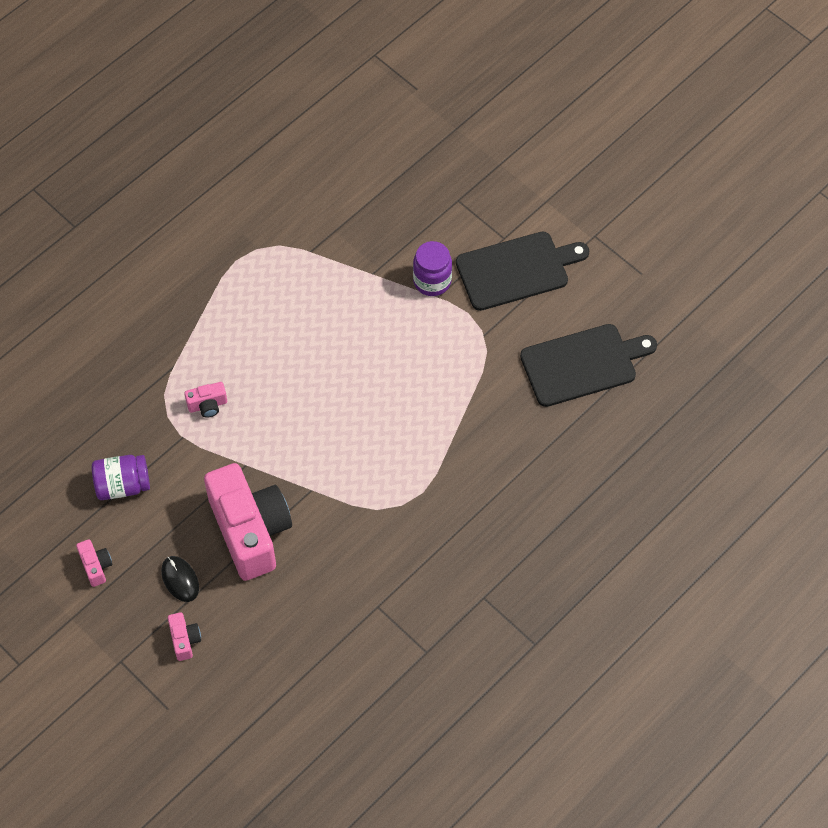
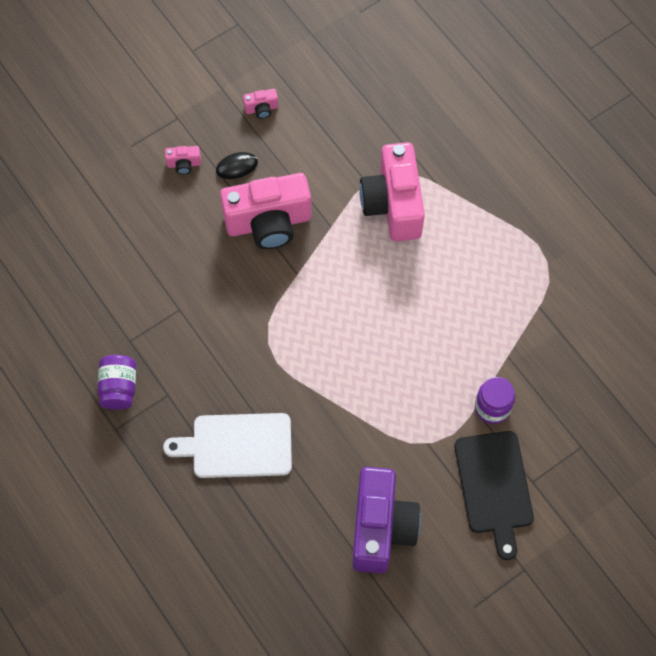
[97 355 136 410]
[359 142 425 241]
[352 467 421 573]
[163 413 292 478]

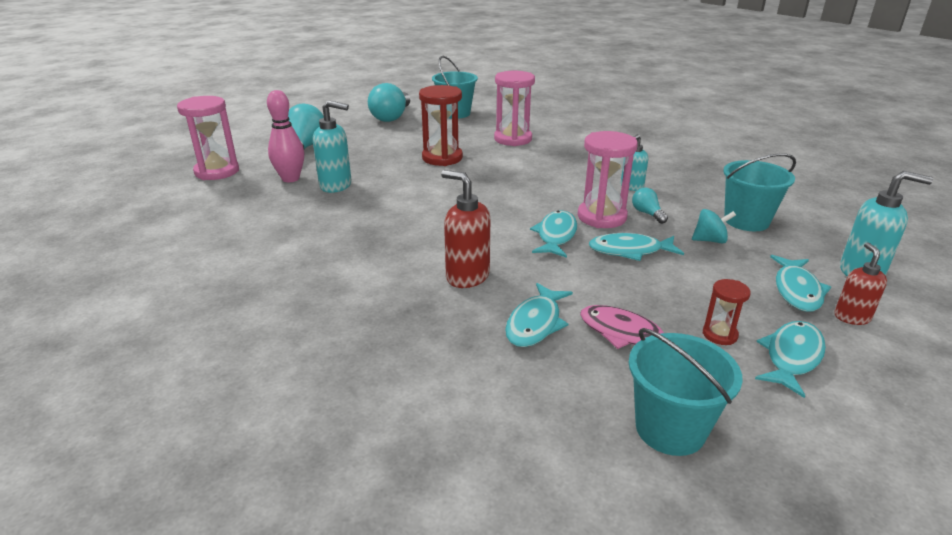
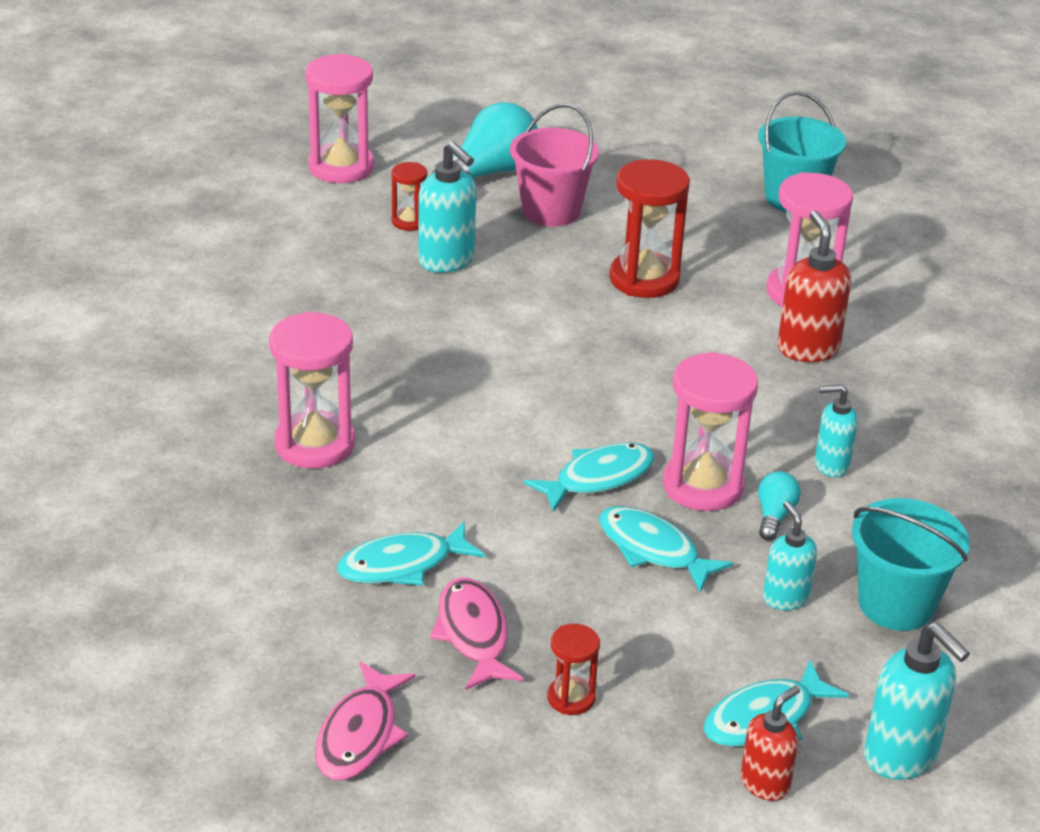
[391 162 427 231]
[368 83 410 122] (first image)
[777 211 851 362]
[315 661 416 780]
[763 501 817 610]
[755 321 826 398] (first image)
[269 312 355 468]
[510 104 599 226]

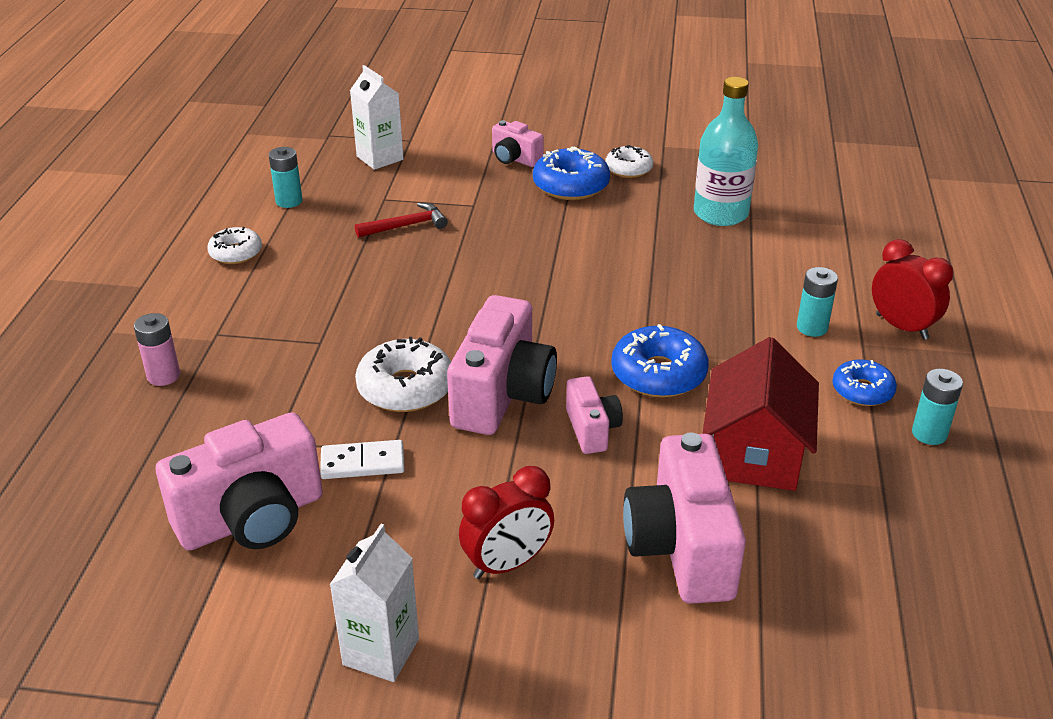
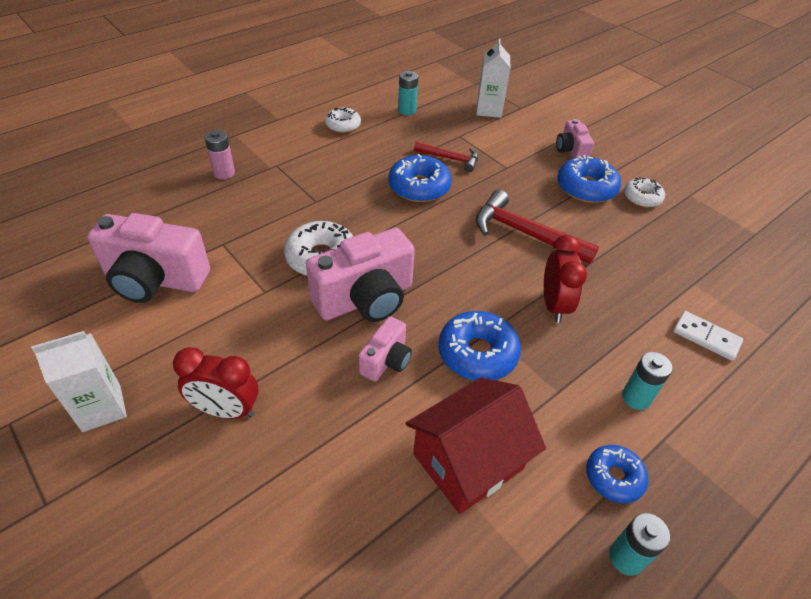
[673 311 743 361]
[623 433 746 604] (first image)
[694 77 758 226] (first image)
[544 235 587 323]
[388 154 452 202]
[476 190 599 264]

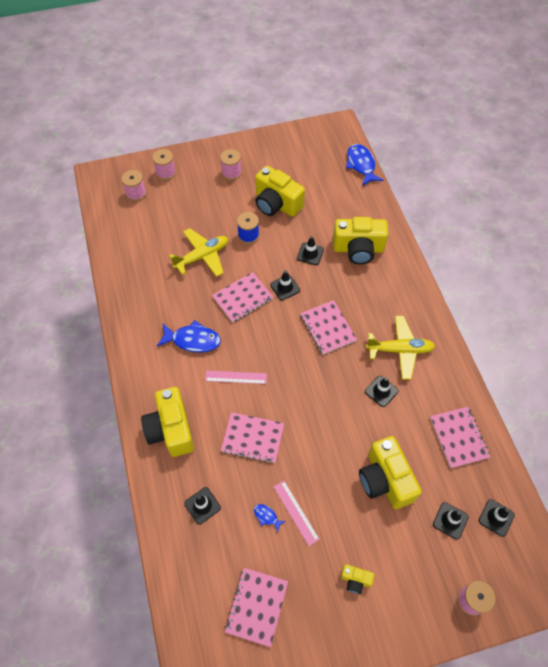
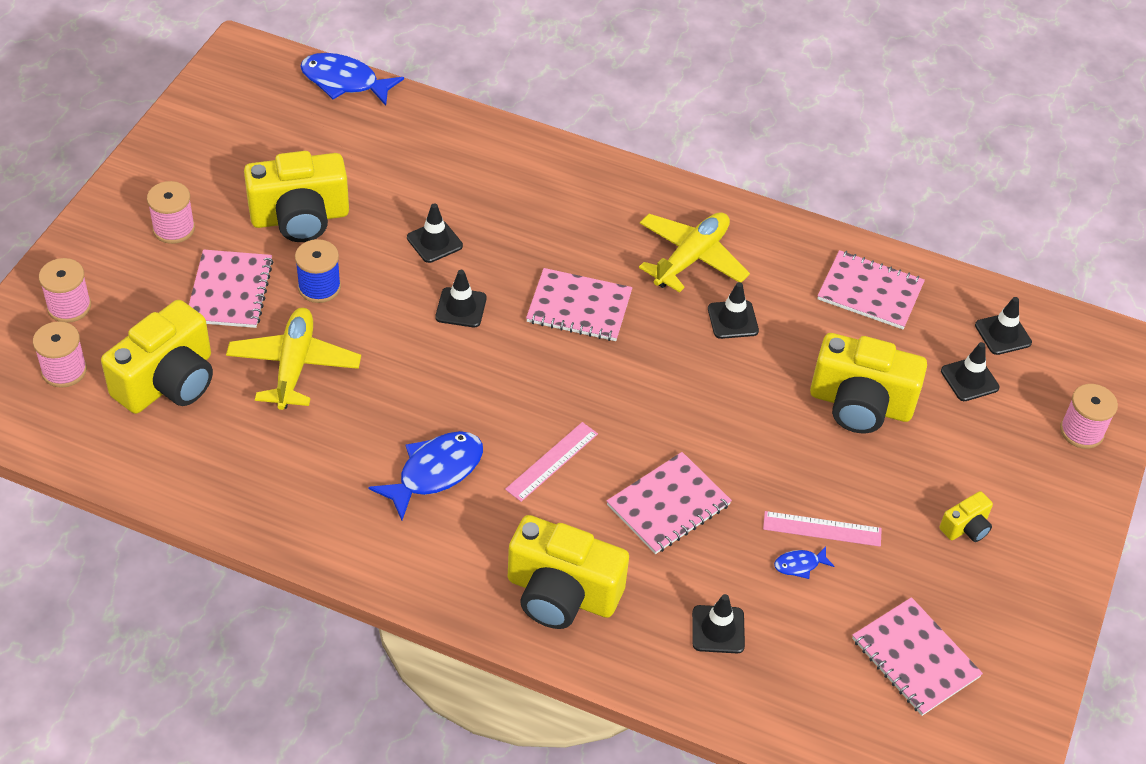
[189 249 273 328]
[101 300 213 414]

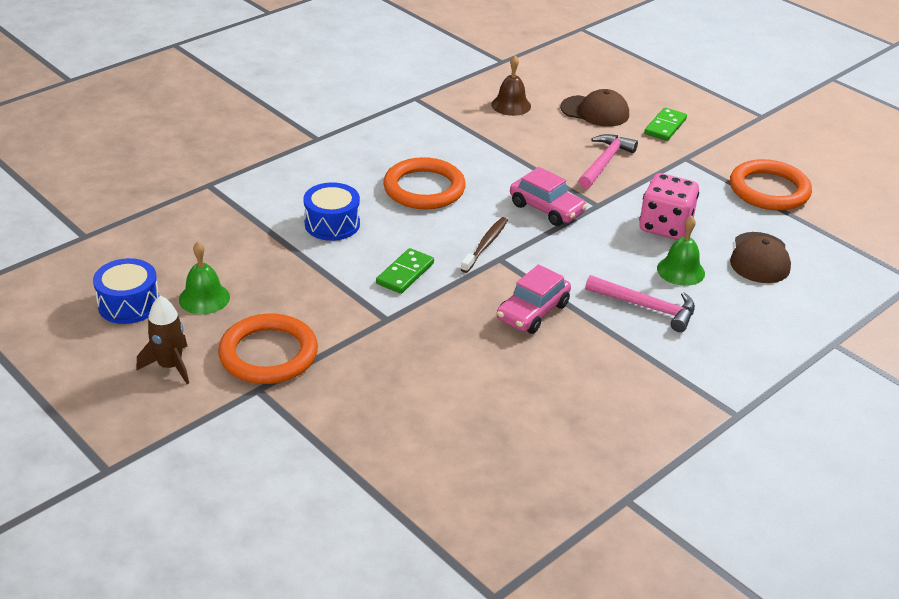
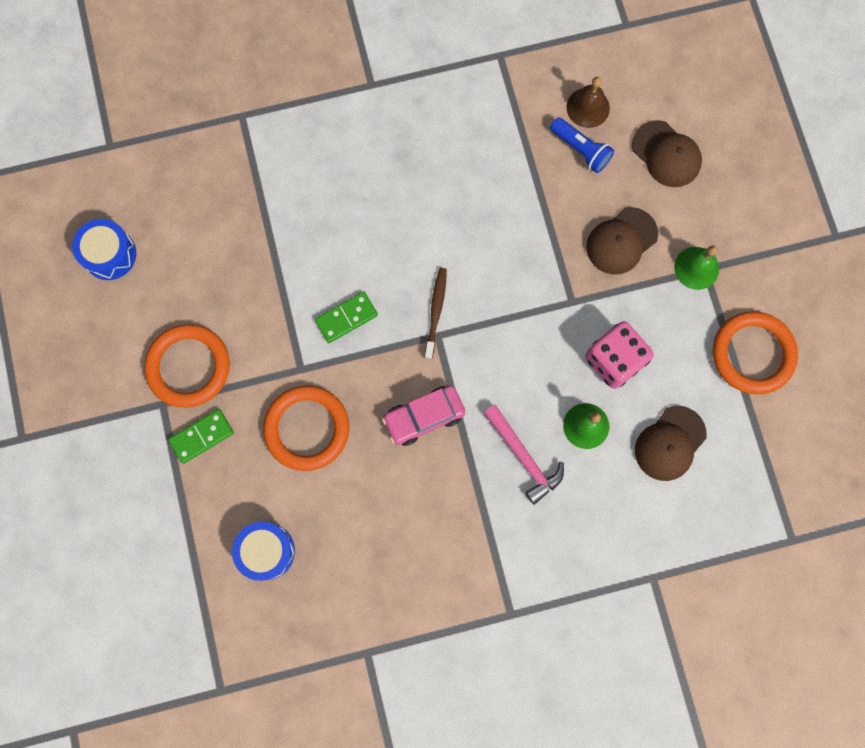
[137 296 189 384] (first image)
[674 246 719 290]
[232 522 295 581]
[263 386 349 471]
[425 268 447 359]
[510 167 587 226] (first image)
[586 207 658 275]
[168 409 234 464]
[550 117 614 173]

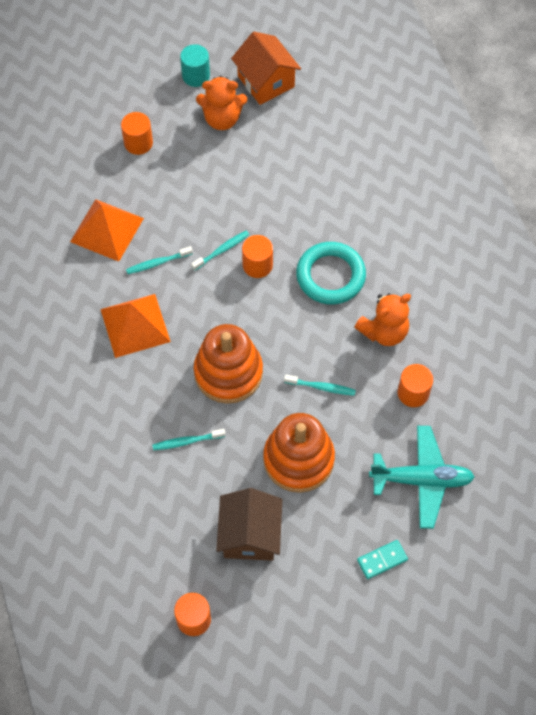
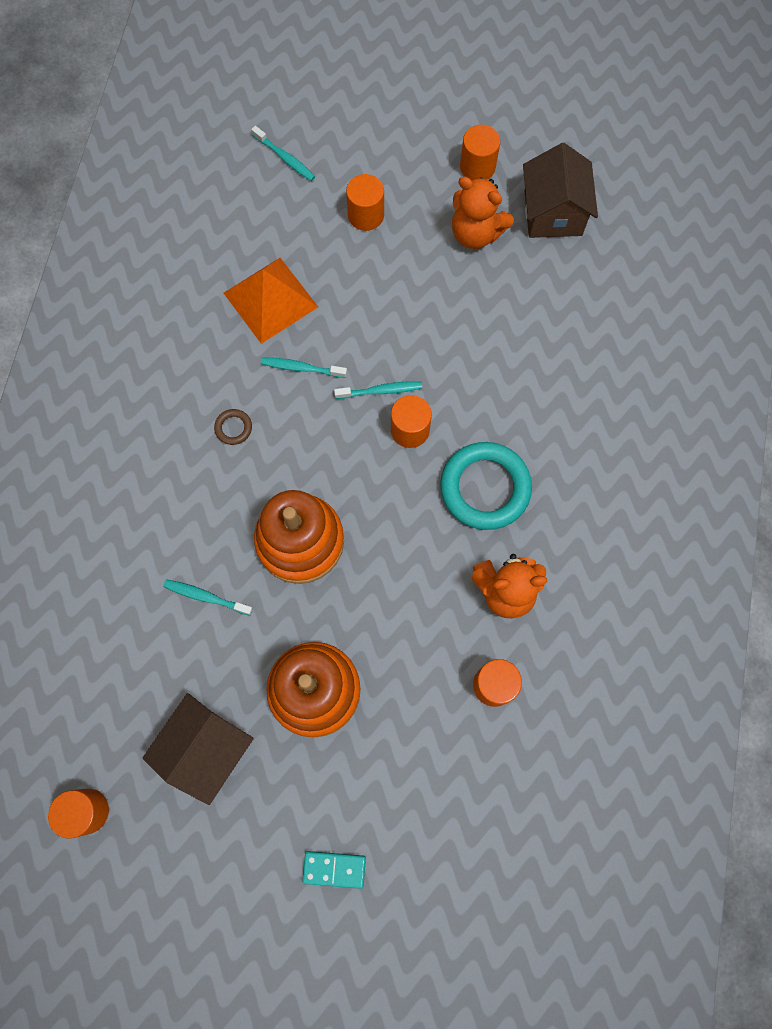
[214 409 252 445]
[460 125 500 181]
[523 143 598 238]
[251 126 315 181]
[369 426 475 529] (first image)

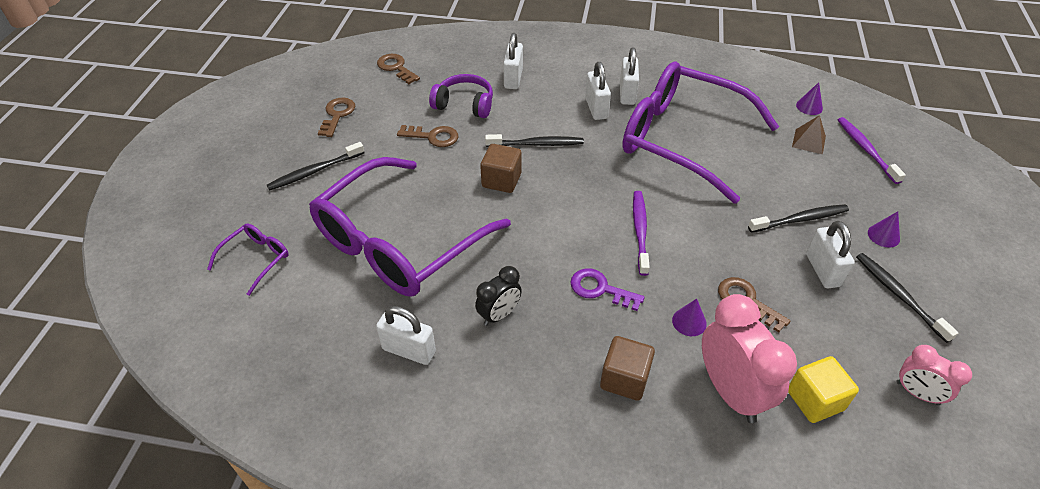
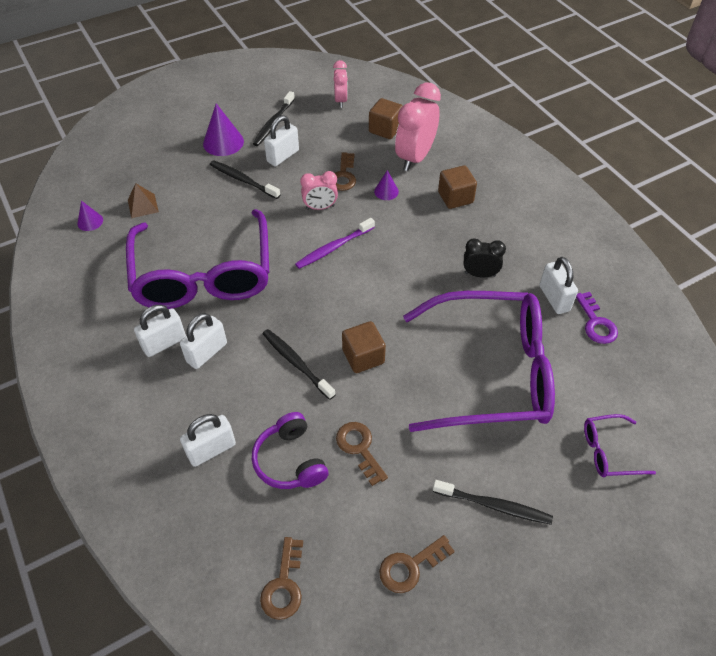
[576 292 618 344]
[369 98 403 139]
[838 117 906 184] (first image)
[203 103 244 156]
[300 171 338 210]

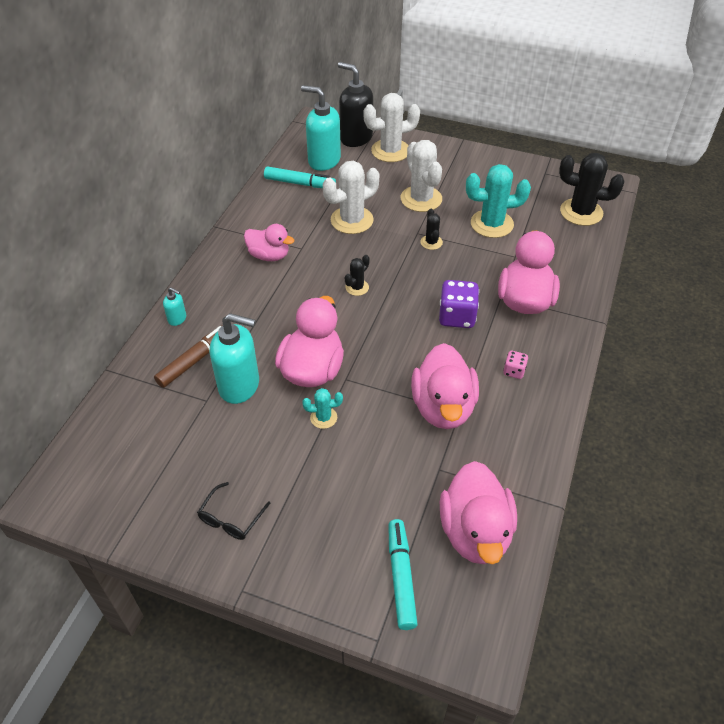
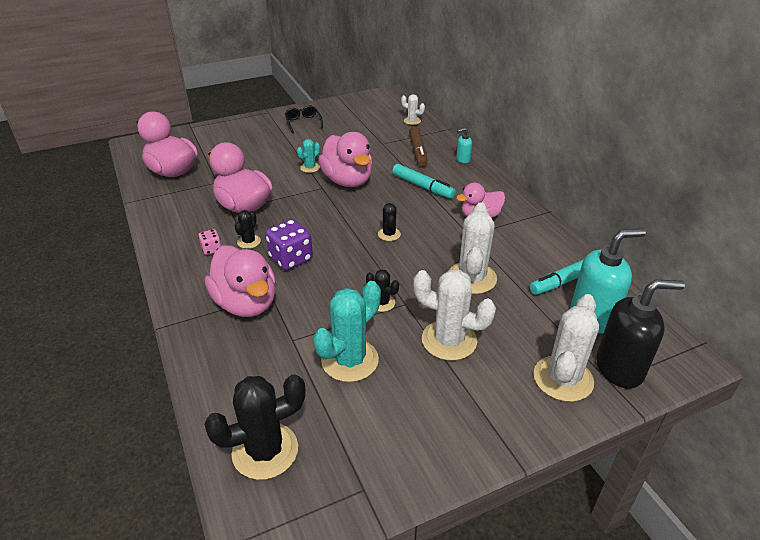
[210 313 259 404] (first image)
[392 164 456 199]
[235 210 261 249]
[401 94 425 125]

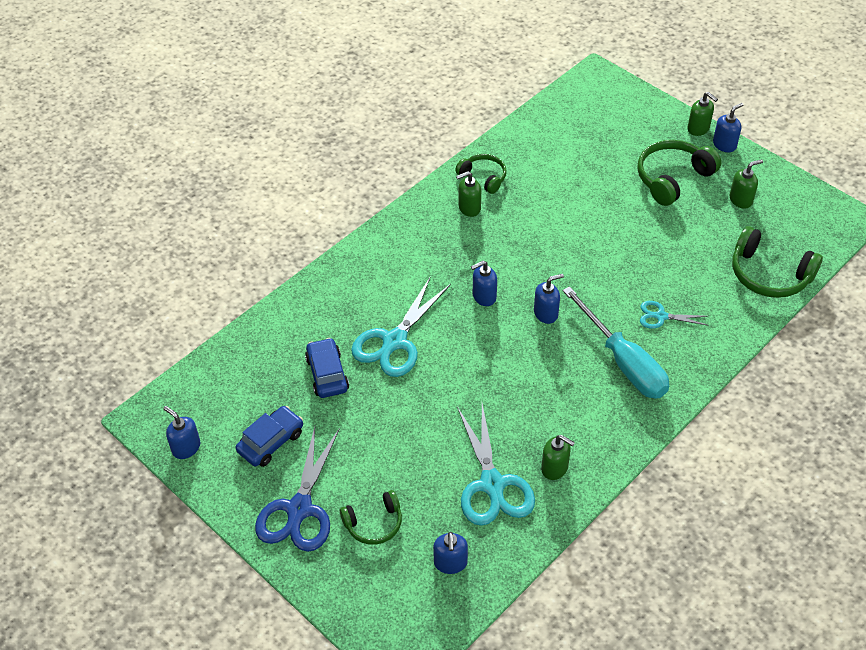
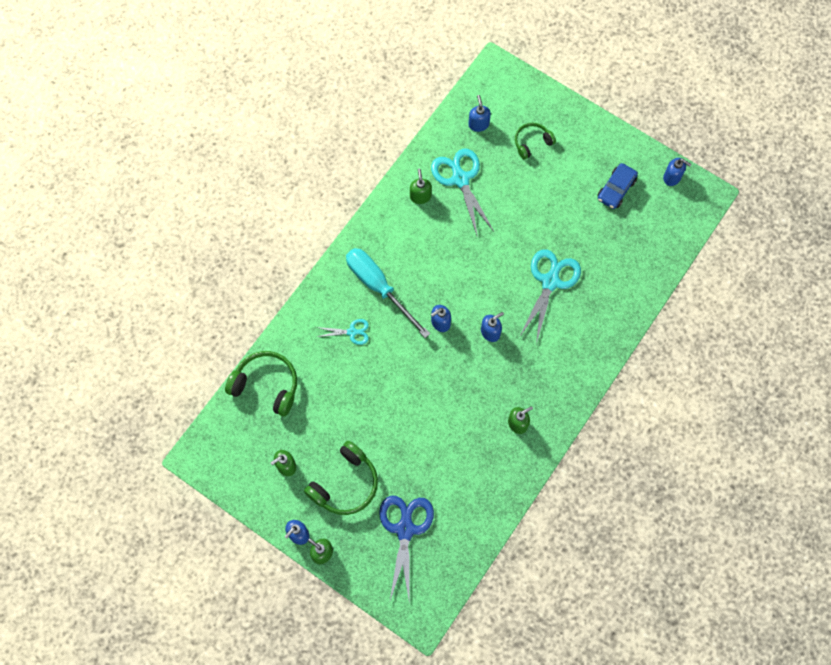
[379 495 434 604]
[305 338 349 398] (first image)
[455 154 506 194] (first image)
[410 169 432 204]

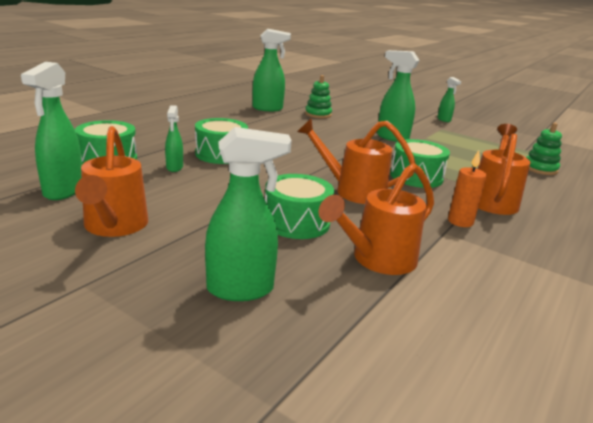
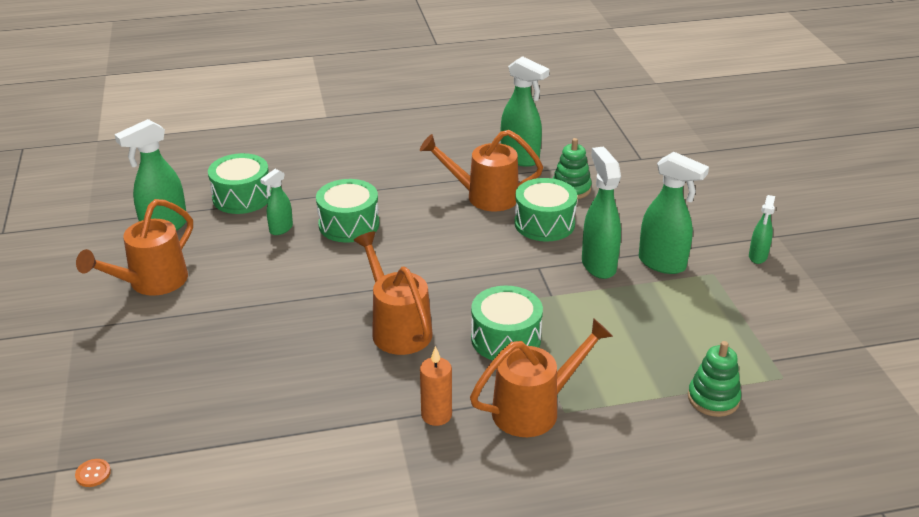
[639 152 709 274]
[514 178 577 242]
[420 130 543 211]
[75 459 111 487]

